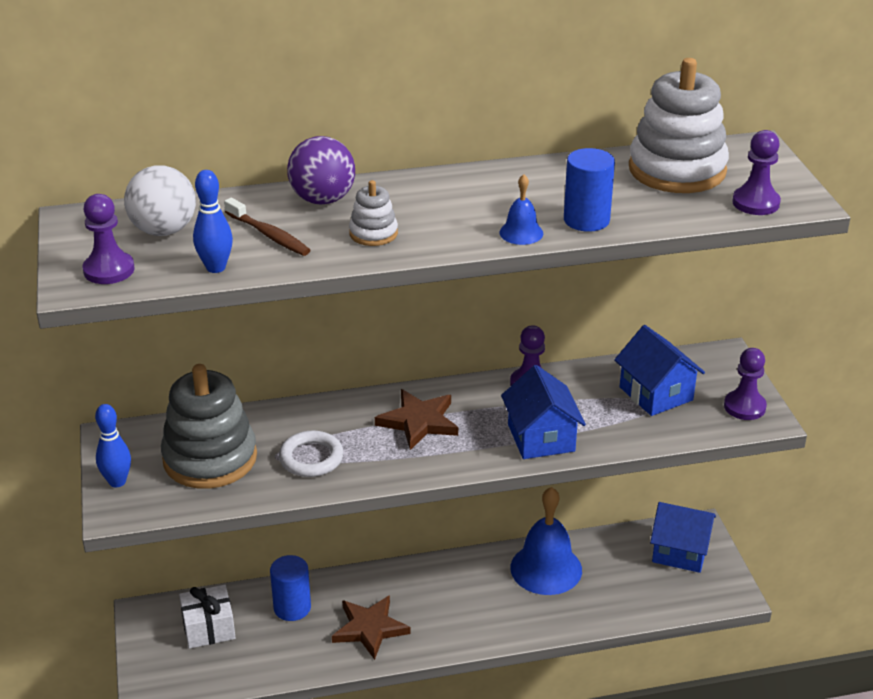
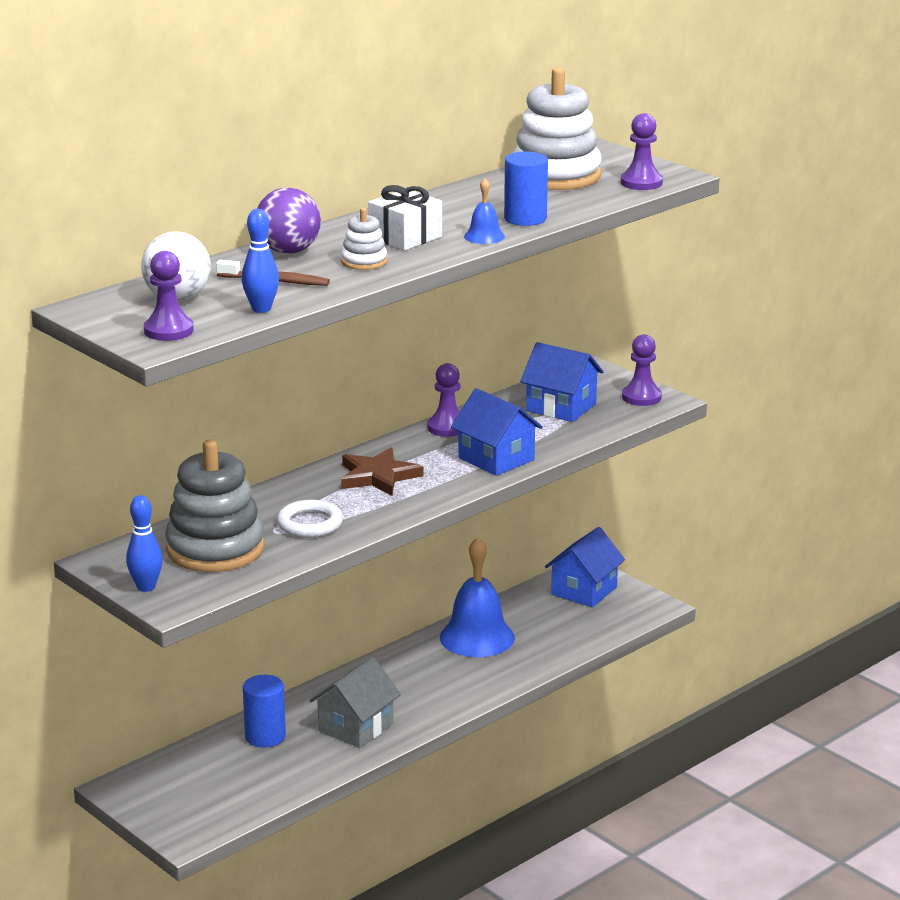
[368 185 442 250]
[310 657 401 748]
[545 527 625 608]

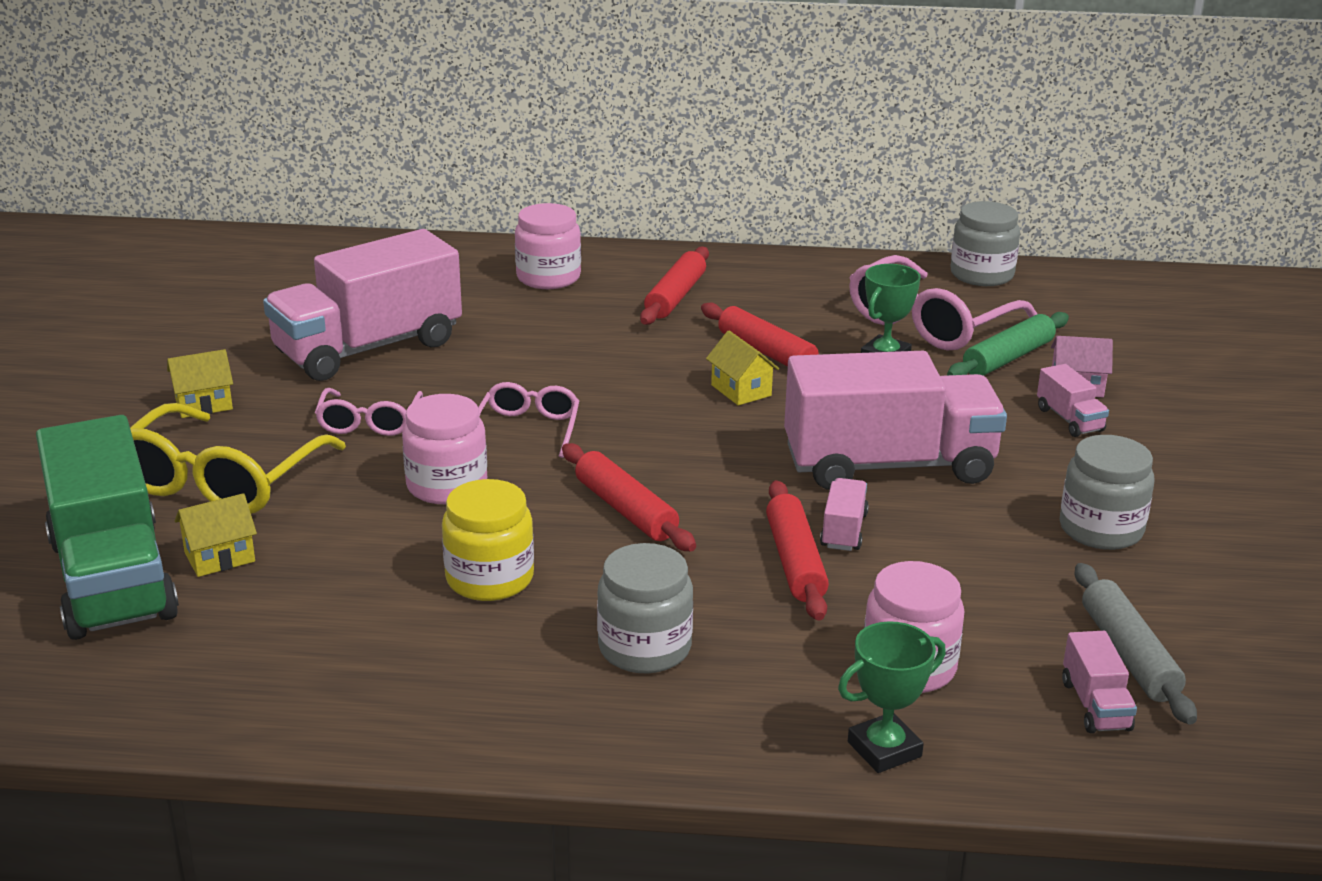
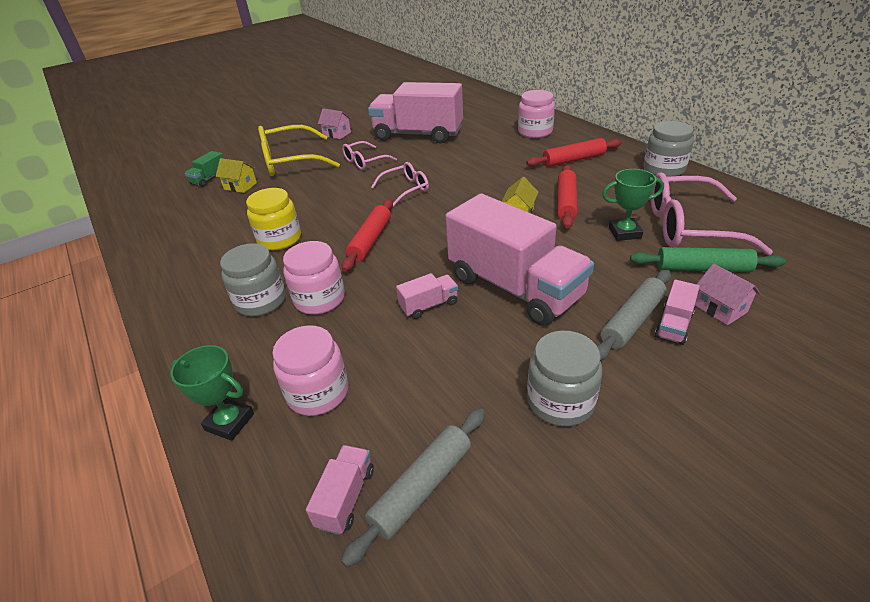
[185 151 224 187]
[318 108 351 139]
[283 241 345 315]
[766 480 829 621] (first image)
[644 121 694 177]
[306 445 374 535]
[597 270 671 361]

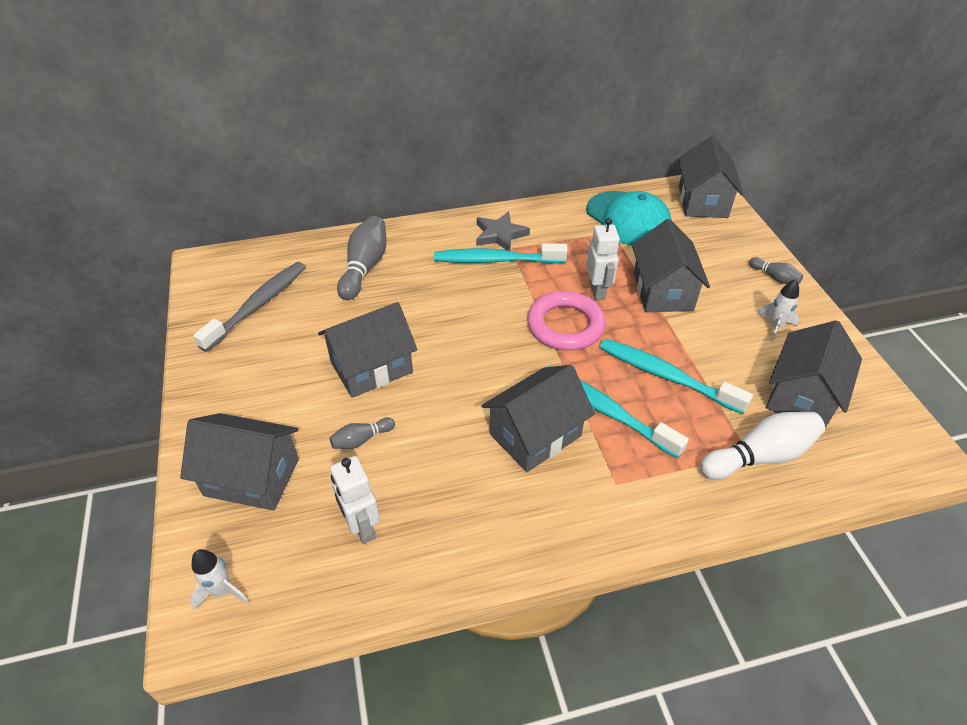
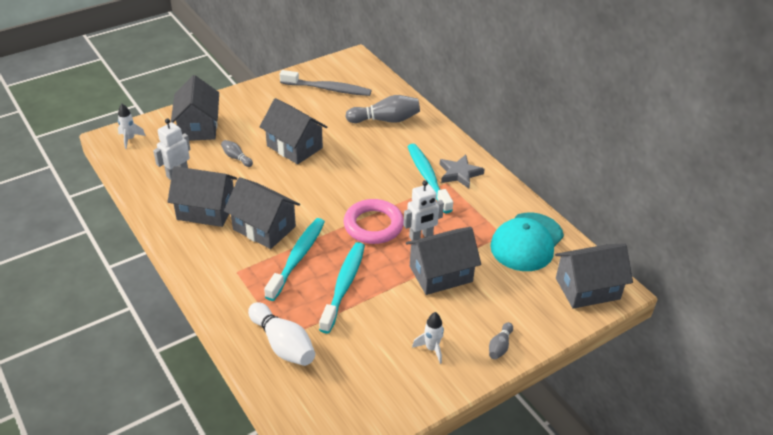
[168 166 237 227]

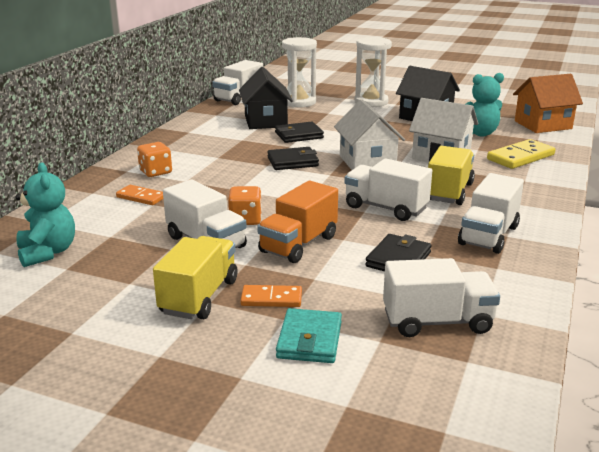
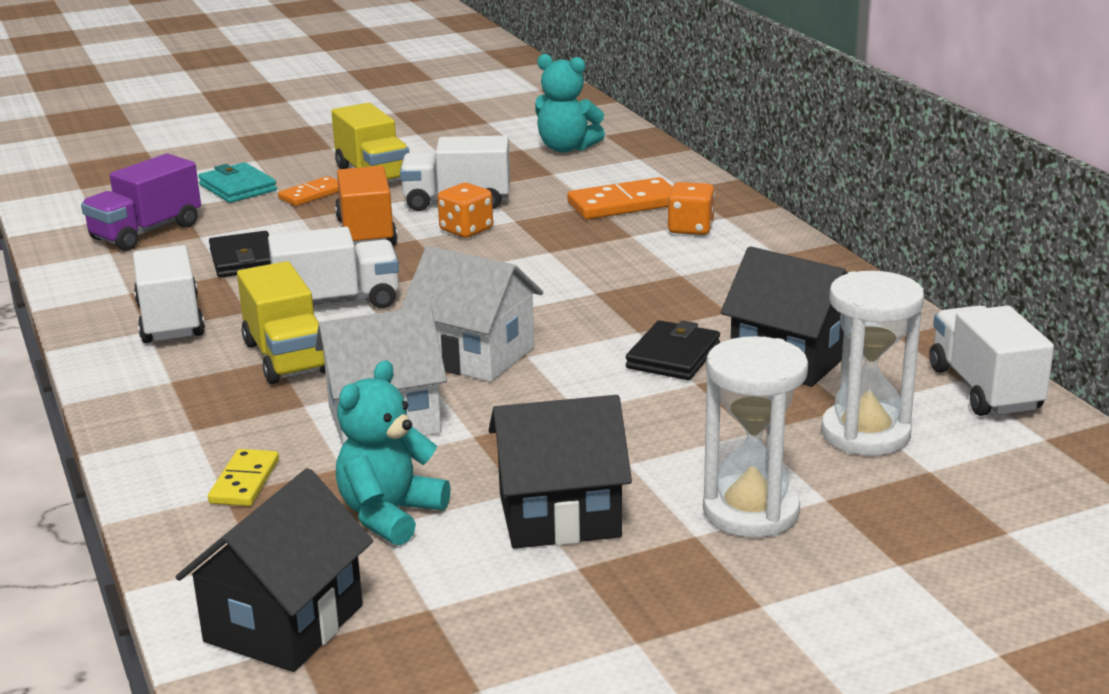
[567 177 672 220]
[267 147 319 170] (first image)
[81 154 201 251]
[208 449 279 506]
[176 468 373 672]

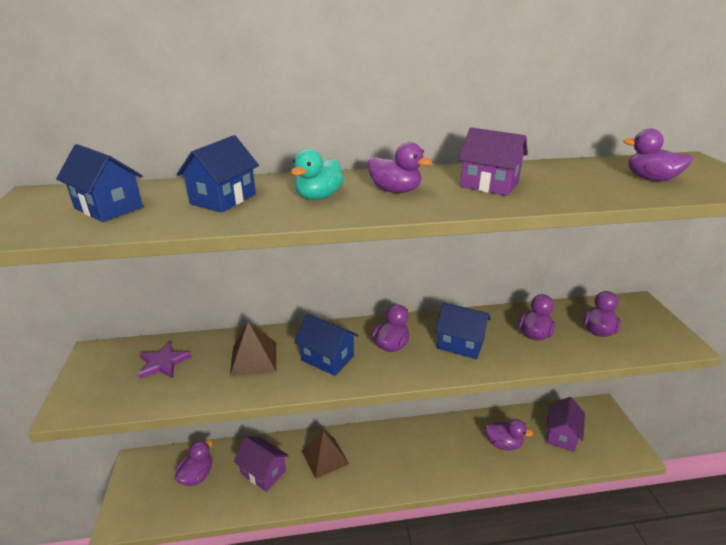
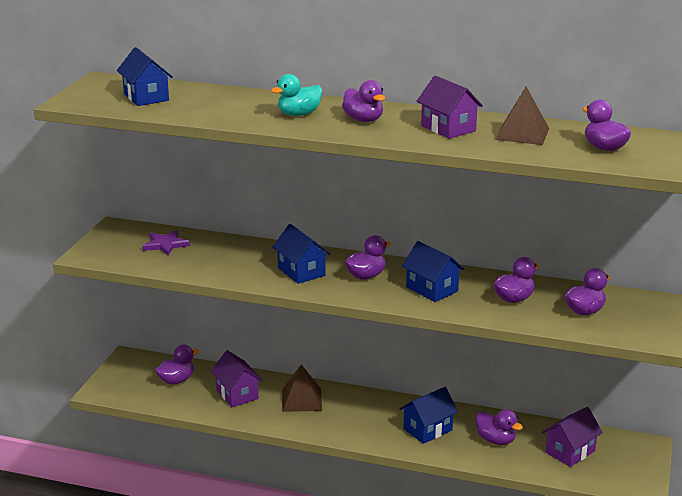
[400 387 458 444]
[495 87 549 145]

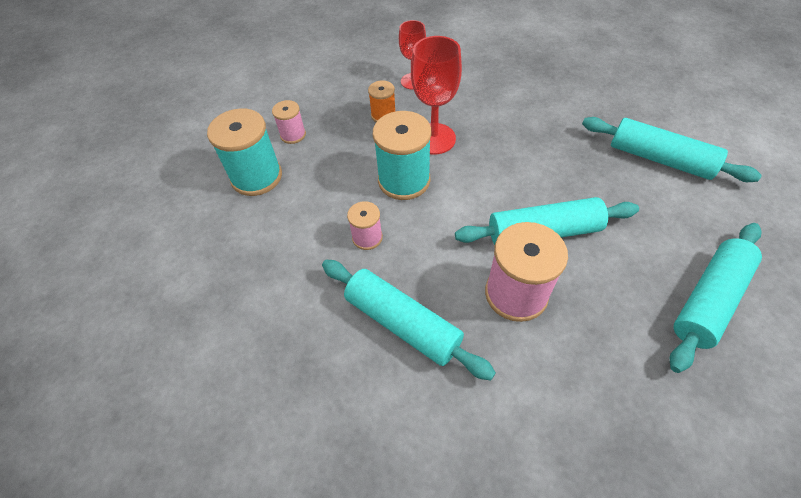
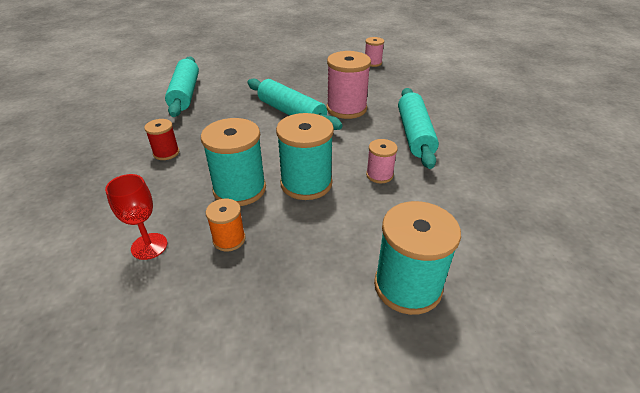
[365 37 384 67]
[201 118 266 206]
[670 223 762 373] (first image)
[144 119 179 160]

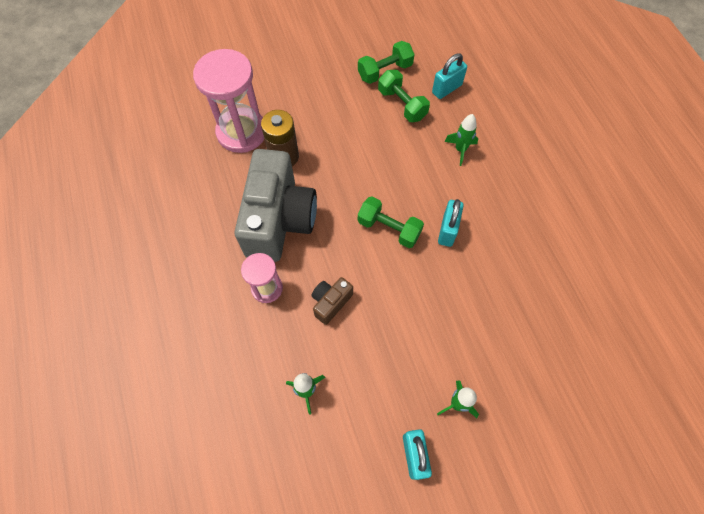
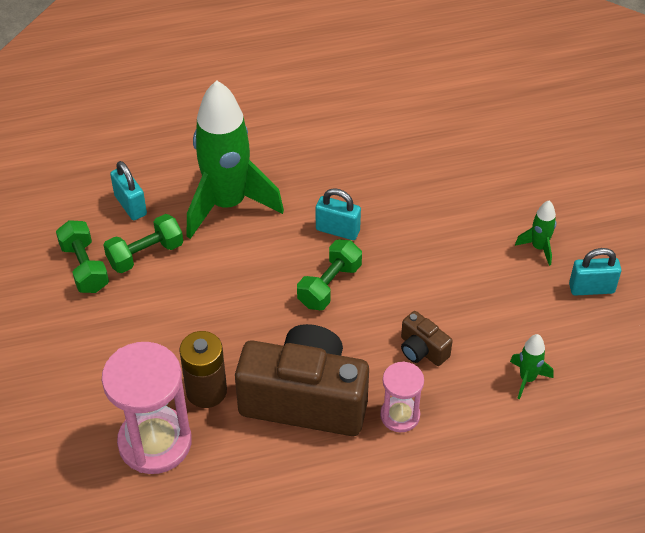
[235 324 369 436]
[187 80 284 239]

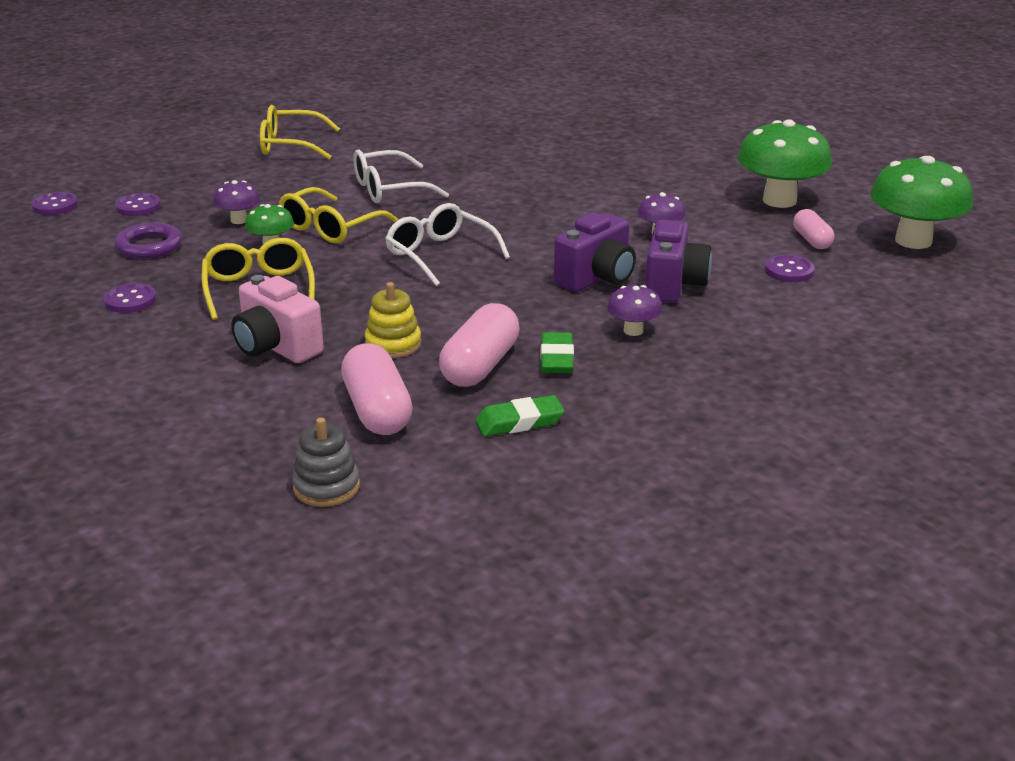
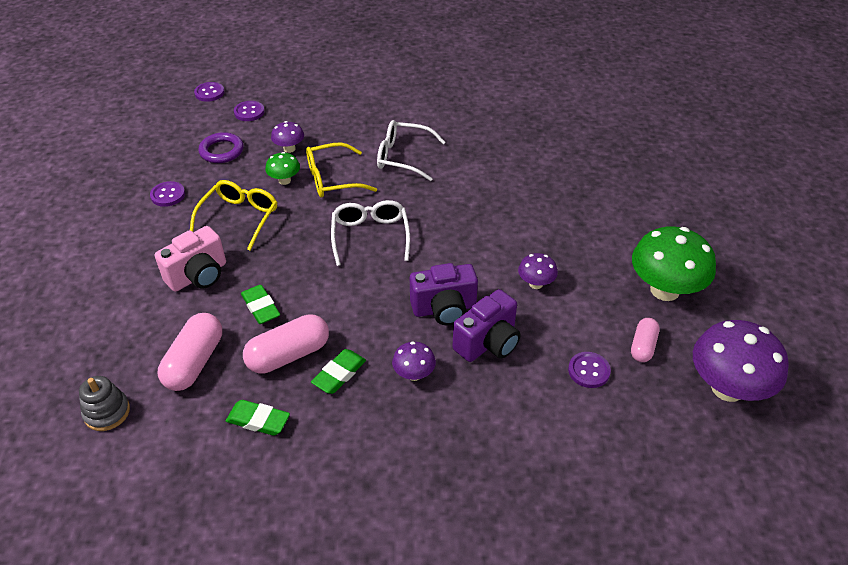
[155 226 226 292]
[260 105 340 159] (first image)
[241 285 280 324]
[693 320 789 402]

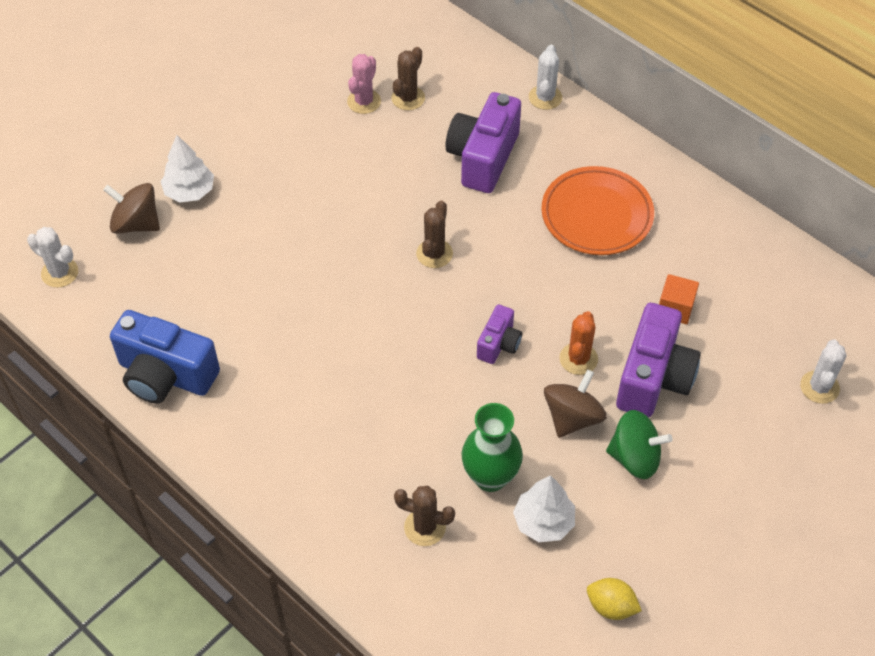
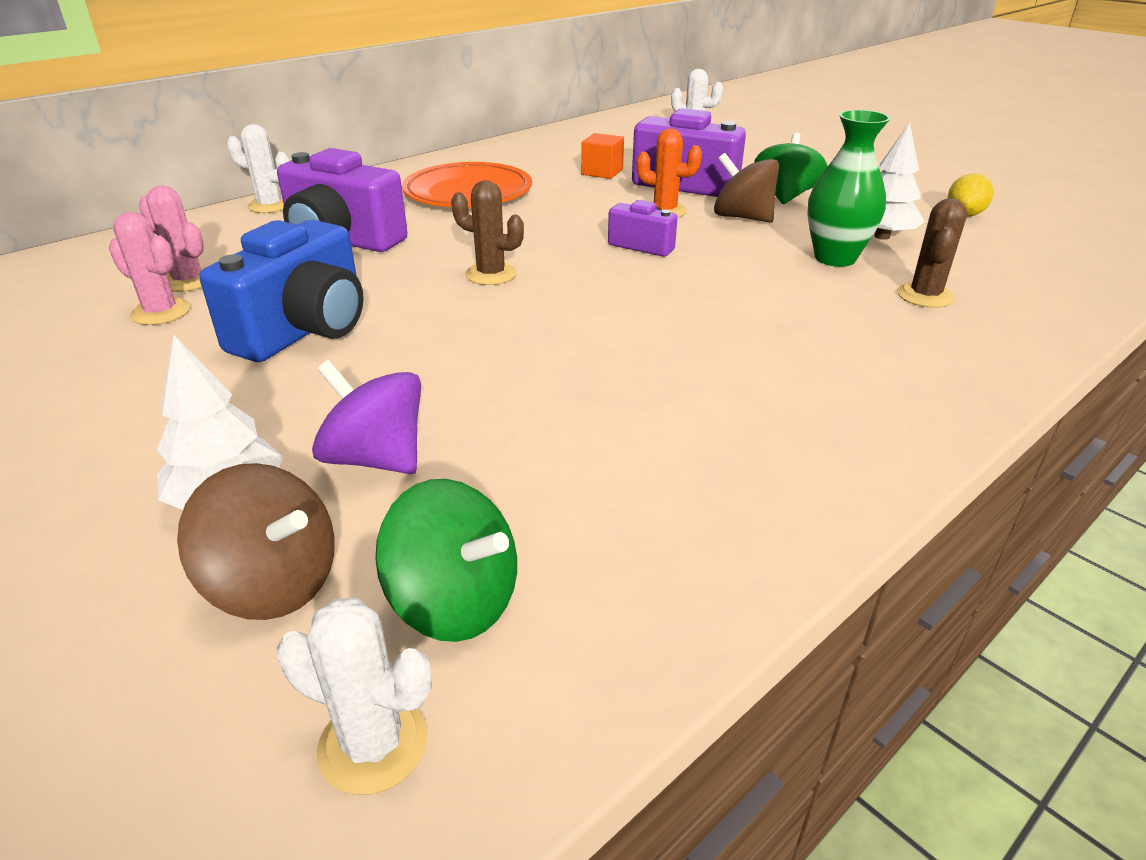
[277 598 432 795]
[177 463 335 620]
[199 220 363 362]
[139 186 205 292]
[312 360 421 474]
[375 479 517 642]

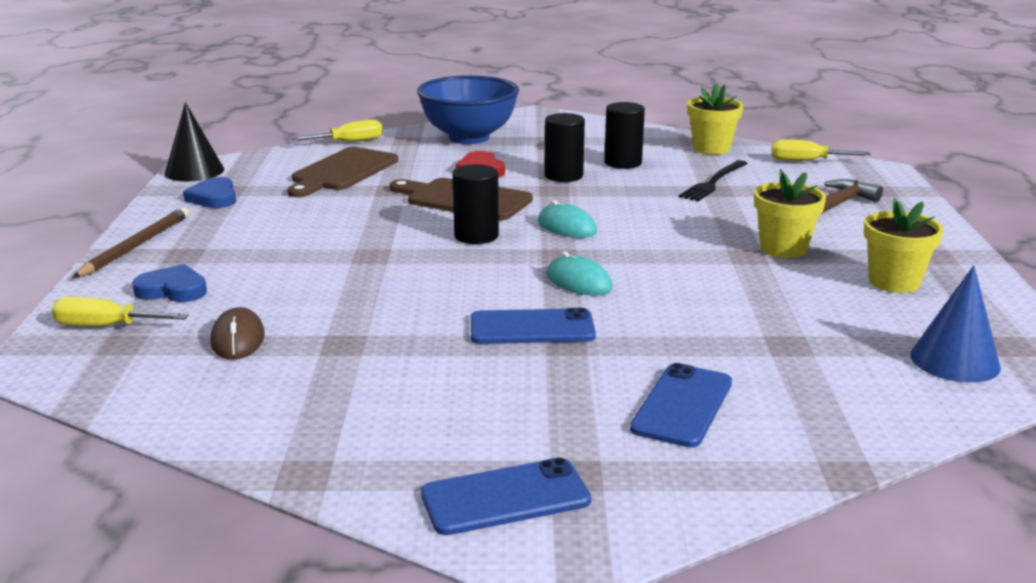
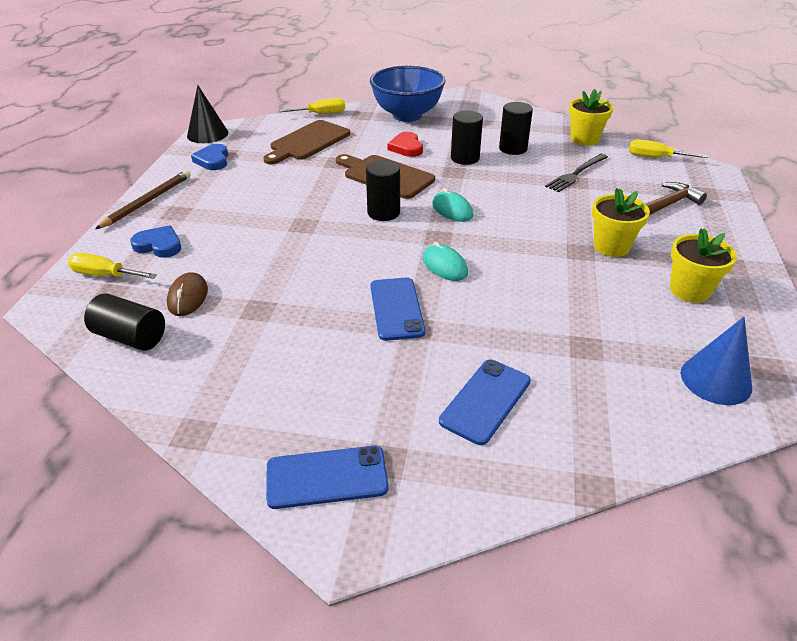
[370 278 426 341]
[84 293 165 351]

